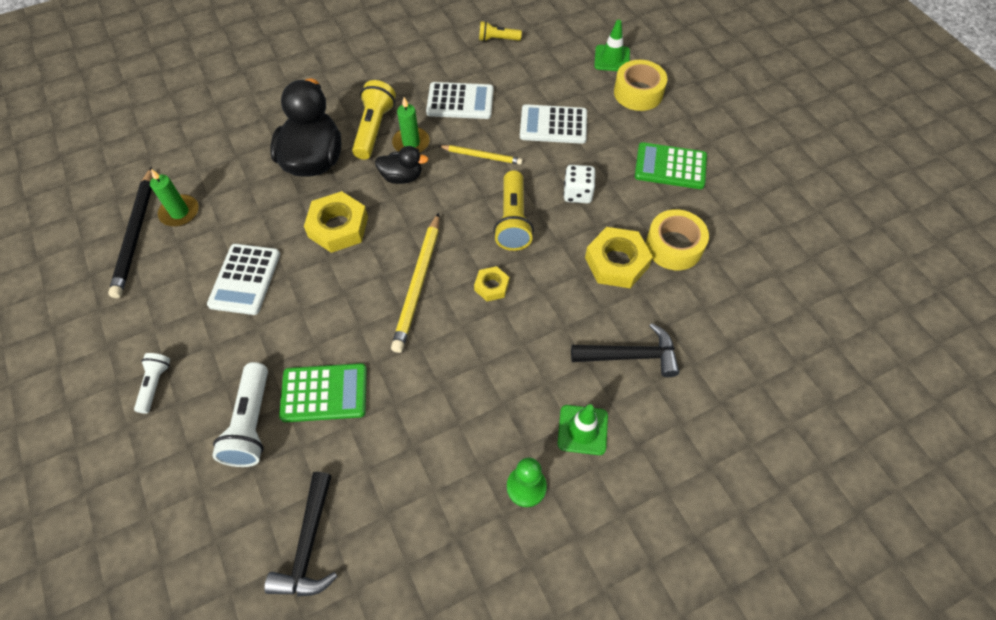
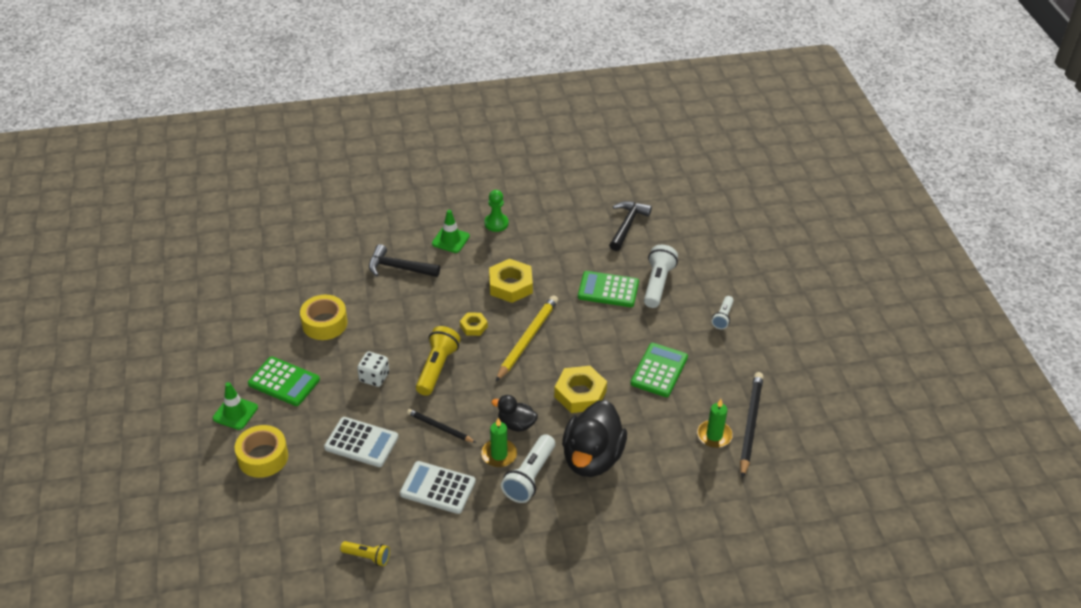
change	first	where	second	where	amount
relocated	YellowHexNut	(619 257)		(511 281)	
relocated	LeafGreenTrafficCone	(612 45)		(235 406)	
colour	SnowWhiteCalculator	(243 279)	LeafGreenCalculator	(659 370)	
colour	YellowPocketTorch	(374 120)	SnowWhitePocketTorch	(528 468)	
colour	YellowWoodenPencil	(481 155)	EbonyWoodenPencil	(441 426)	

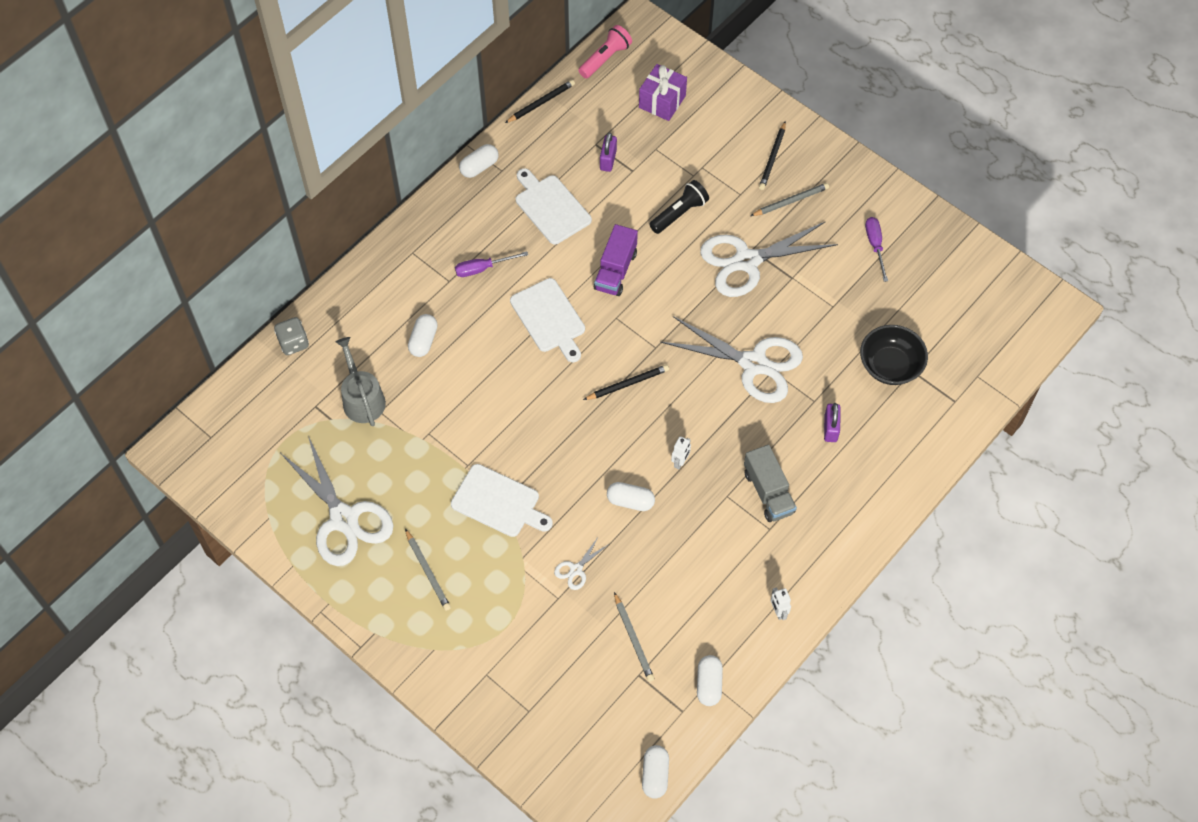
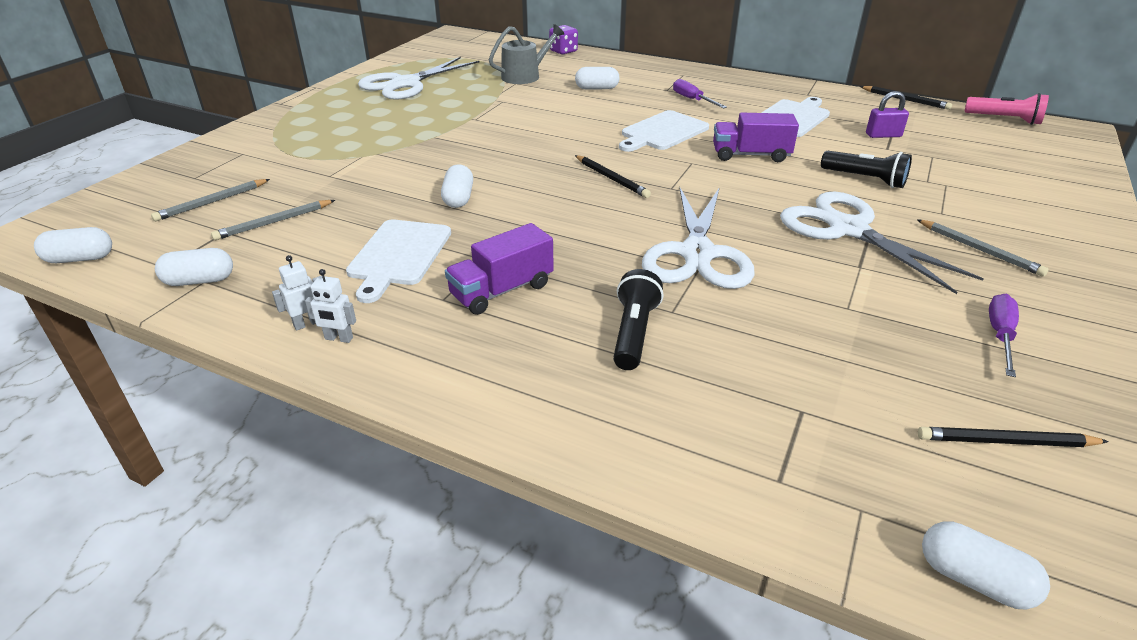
change	first	where	second	where	amount
missing	SnowWhiteScissors	(581 563)			
missing	VioletPresent	(663 92)			
missing	EbonyDeepDish	(894 355)			
relocated	AshGreyWoodenPencil	(428 570)		(210 200)	
relocated	SnowWhiteChoppingBoard	(502 500)		(398 261)	
relocated	SnowWhiteCapsule	(479 161)		(986 565)	
relocated	SnowWhiteRobotFigure	(681 452)		(330 306)	
relocated	EbonyWoodenPencil	(772 155)		(1013 437)	
exchanged	VioletSmallLock	(832 422)	EbonyPocketTorch	(638 319)	
colour	AshGreyGameDie	(291 336)	VioletGameDie	(563 40)	
colour	AshGreyToyTruck	(770 483)	VioletToyTruck	(499 269)	
spun	VioletHandScrewdriver	(876 249)		(1004 335)	45 degrees counterclockwise

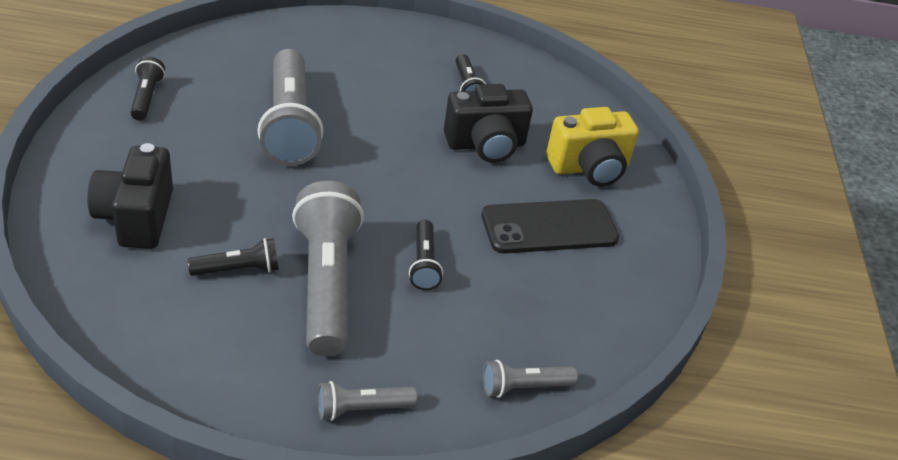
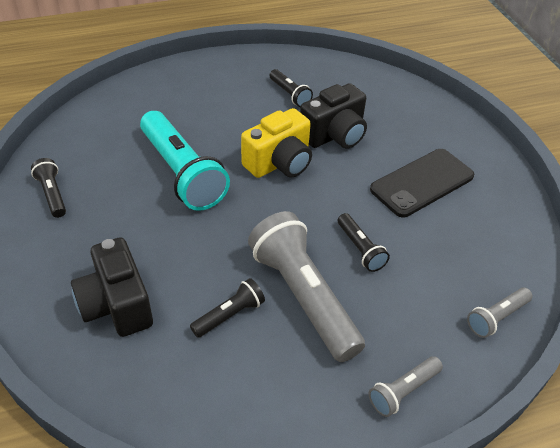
change	first	where	second	where	amount
relocated	YellowCompactCamera	(592 146)		(276 143)	
colour	AshGreyPocketTorch	(290 107)	TealPocketTorch	(185 161)	

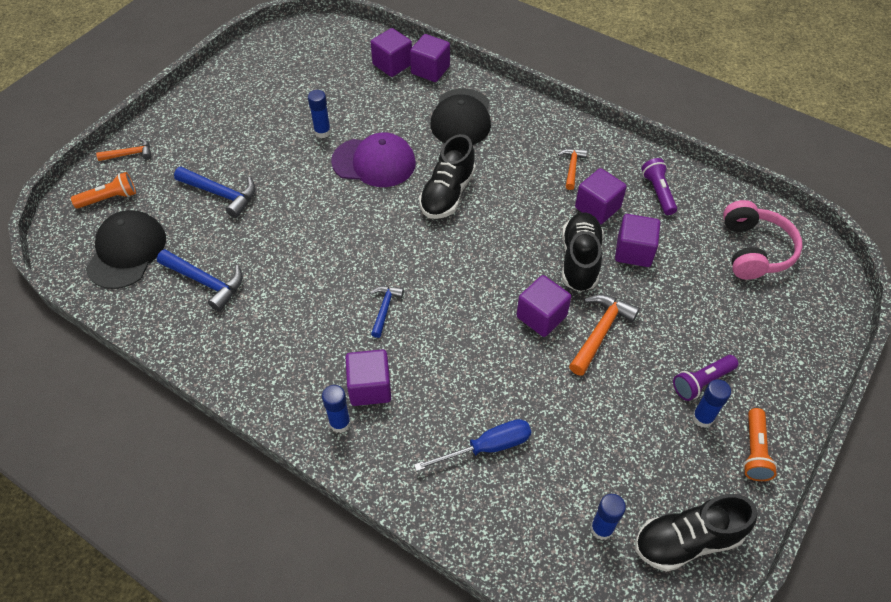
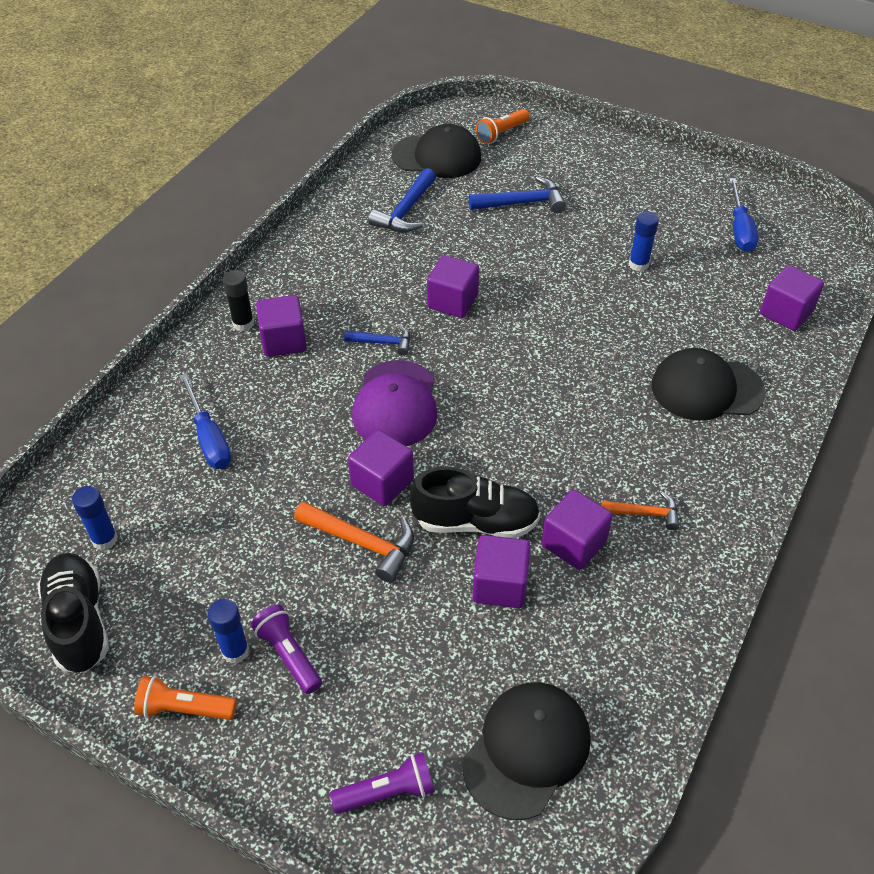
change	first	where	second	where	amount
missing	BrightOrangeHammer	(123 149)			
missing	EbonyShoe	(447 176)			
appeared			BlueHandScrewdriver	(743 215)	
relocated	VioletPeakedCap	(373 159)		(394 403)	
relocated	VioletSolidCube	(430 58)		(453 286)	
relocated	VioletPocketTorch	(659 186)		(382 783)	
exchanged	RosePinkHeadset	(763 240)	EbonyPeakedCap	(527 751)	
colour	BlueGlueStick	(336 409)	EbonyGlueStick	(238 300)	
spun	BrightOrangePocketTorch	(103 190)		(503 126)	75 degrees clockwise
spun	BlueHammer	(215 192)		(517 195)	120 degrees counterclockwise

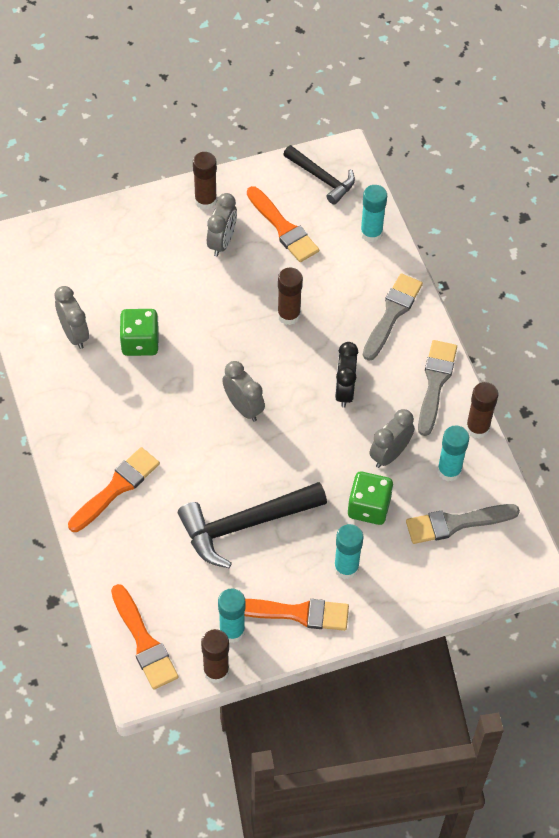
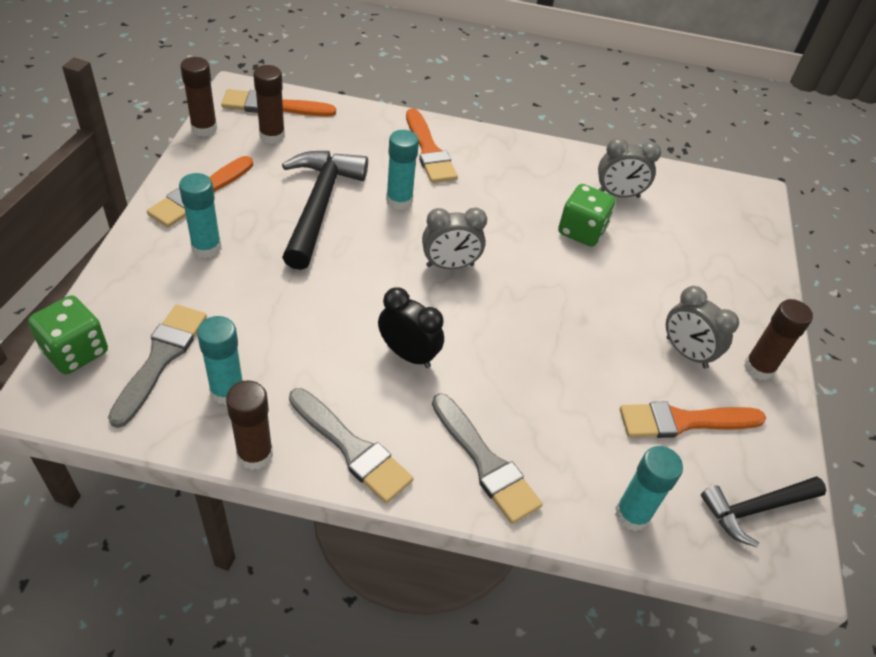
change	first	where	second	where	amount
missing	AshGreyAlarmClock	(391 438)			
relocated	TealGlueStick	(232 616)		(402 170)	
relocated	RussetGlueStick	(290 296)		(269 104)	
relocated	LeafGreenGameDie	(370 498)		(68 334)	

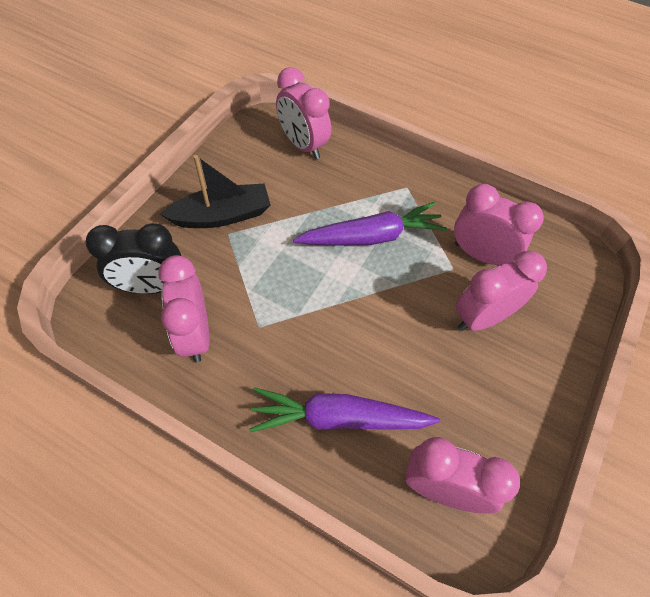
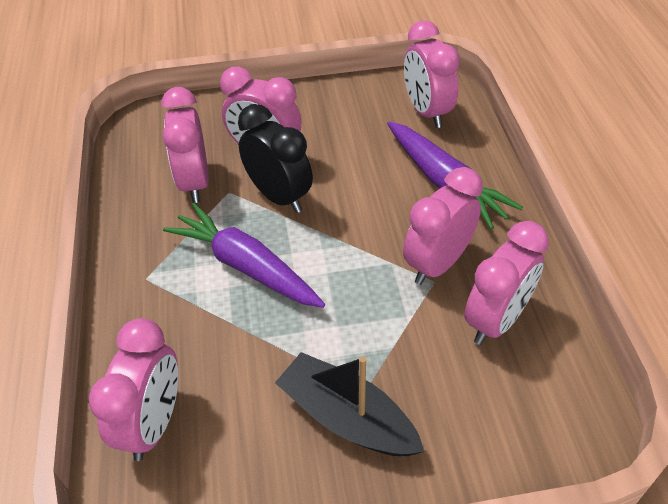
change	first	where	second	where	amount
appeared			RosePinkAlarmClock	(443 226)	
relocated	EbonyAlarmClock	(133 258)		(275 158)	

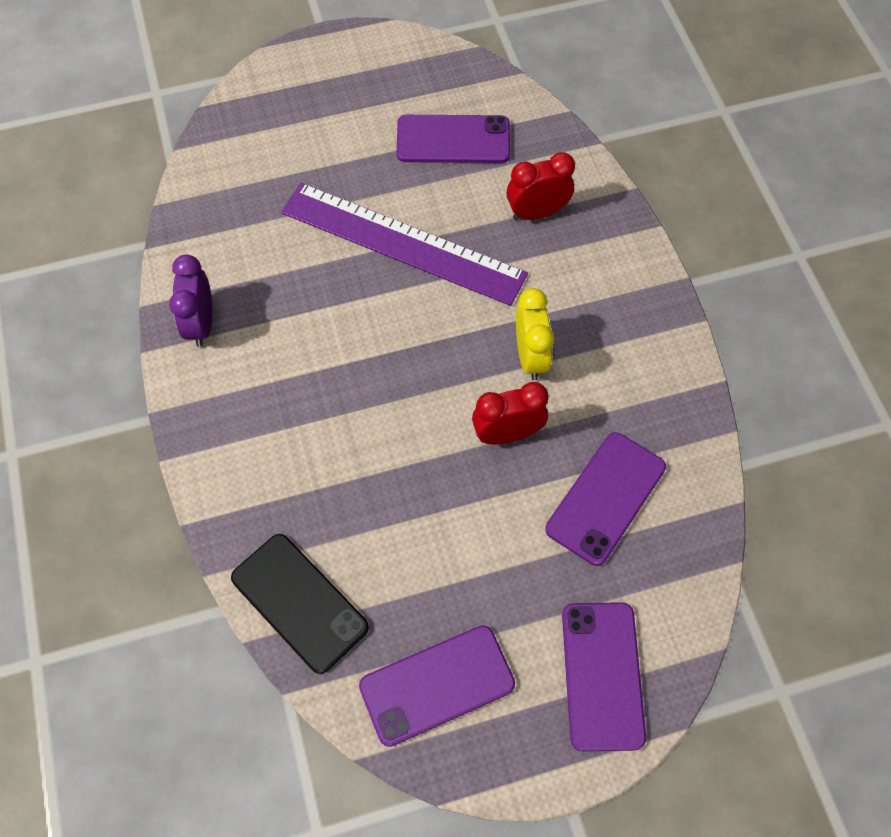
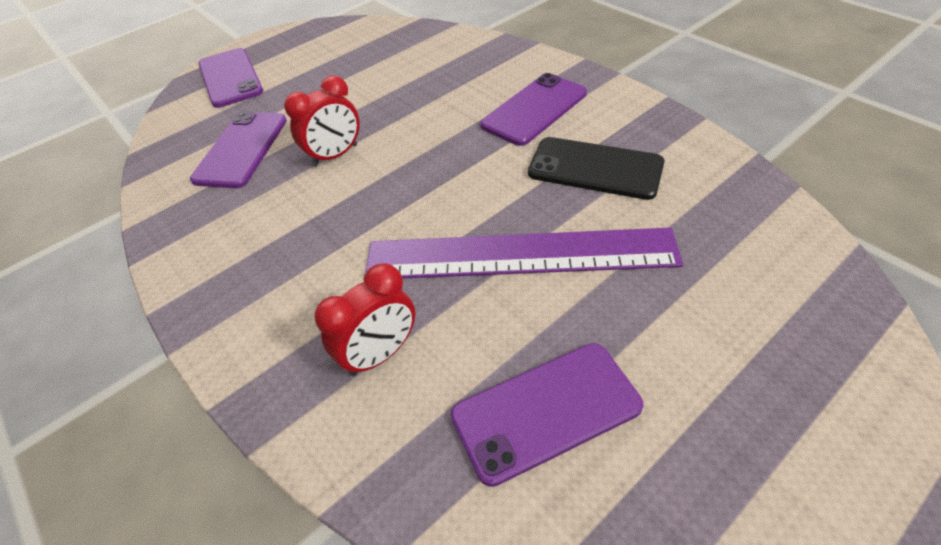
change	first	where	second	where	amount
missing	VioletAlarmClock	(190 300)			
missing	YellowAlarmClock	(535 334)			
relocated	EbonySmartphone	(300 604)		(596 168)	
relocated	VioletSmartphone	(437 686)		(533 109)	

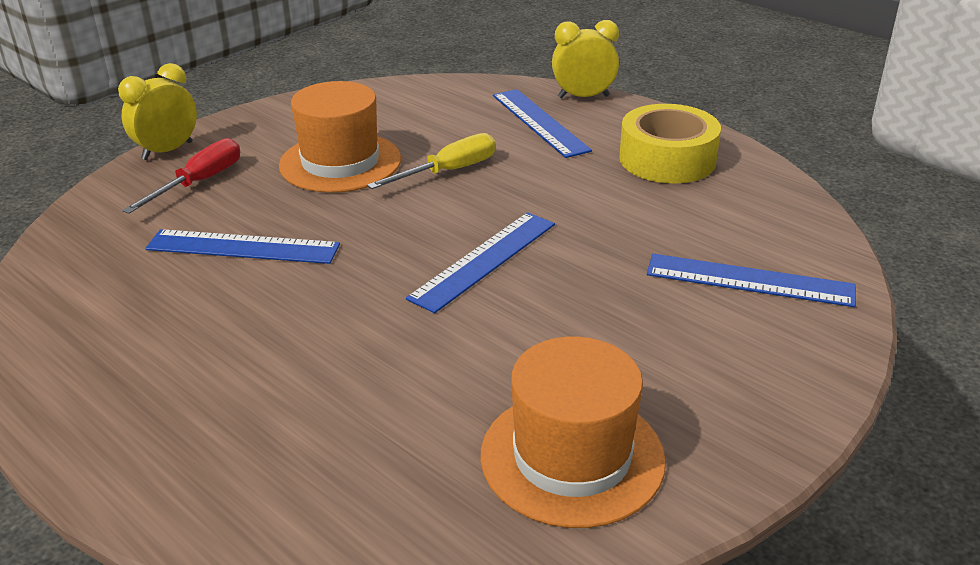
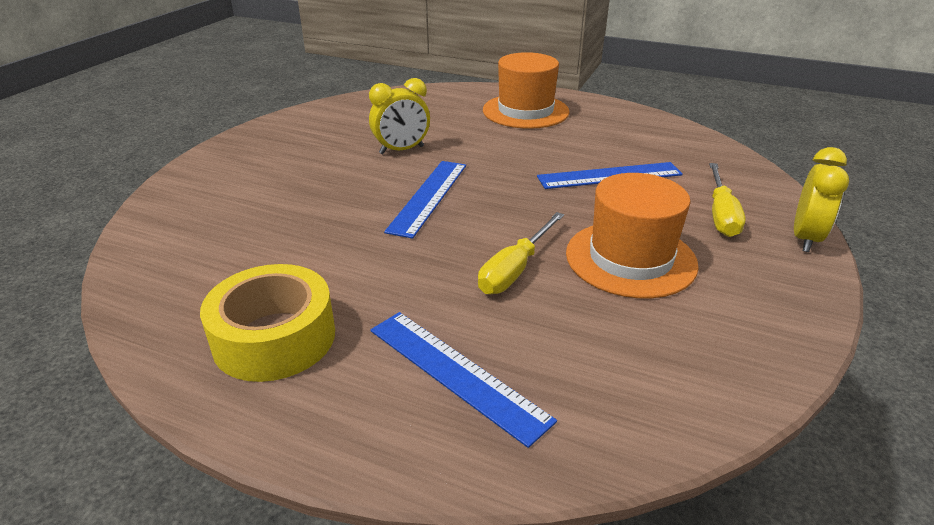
change	first	where	second	where	amount
missing	BlueMeasuringStick	(751 280)			
relocated	BrightOrangeHat	(573 432)		(526 90)	
relocated	YellowAlarmClock	(585 59)		(399 116)	
colour	RedHandScrewdriver	(181 176)	YellowHandScrewdriver	(727 200)	

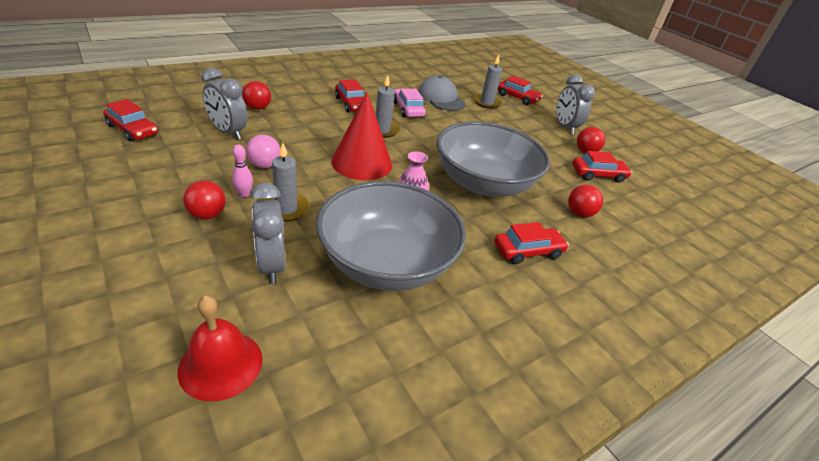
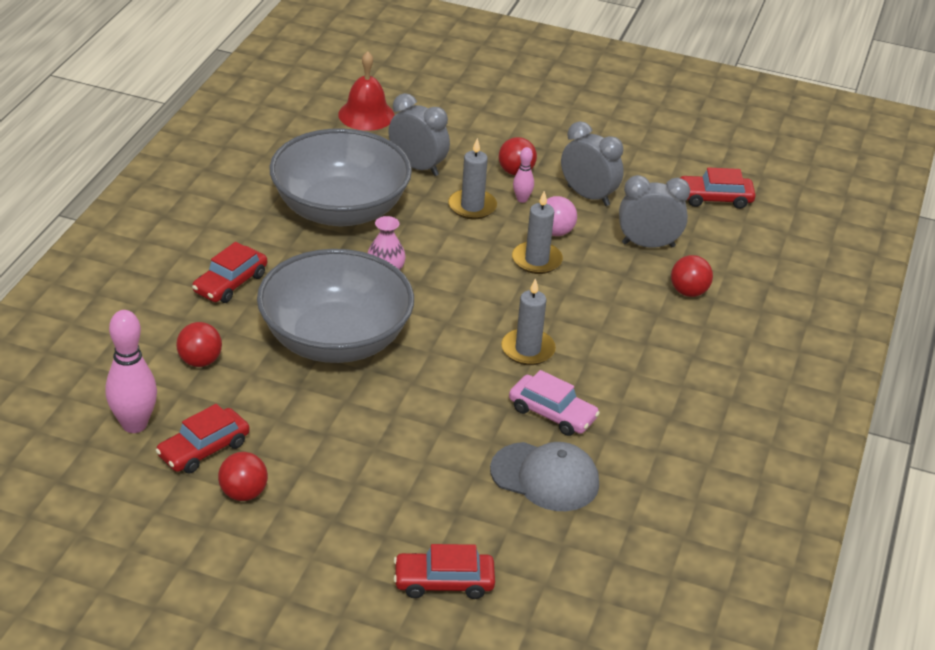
change	first	where	second	where	amount
missing	RedSolidCone	(361 136)			
missing	RedToyCar	(349 95)			
appeared			RosePinkTenpin	(131 371)	
relocated	AshGreyCandle	(488 82)		(537 232)	
relocated	AshGreyAlarmClock	(575 104)		(592 163)	

